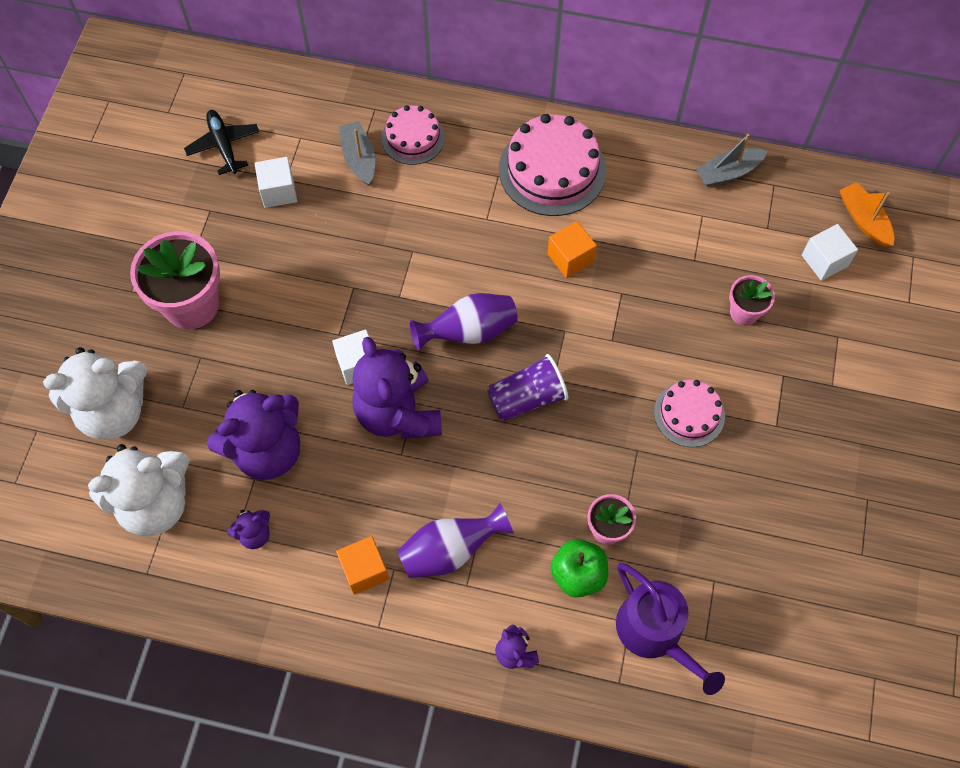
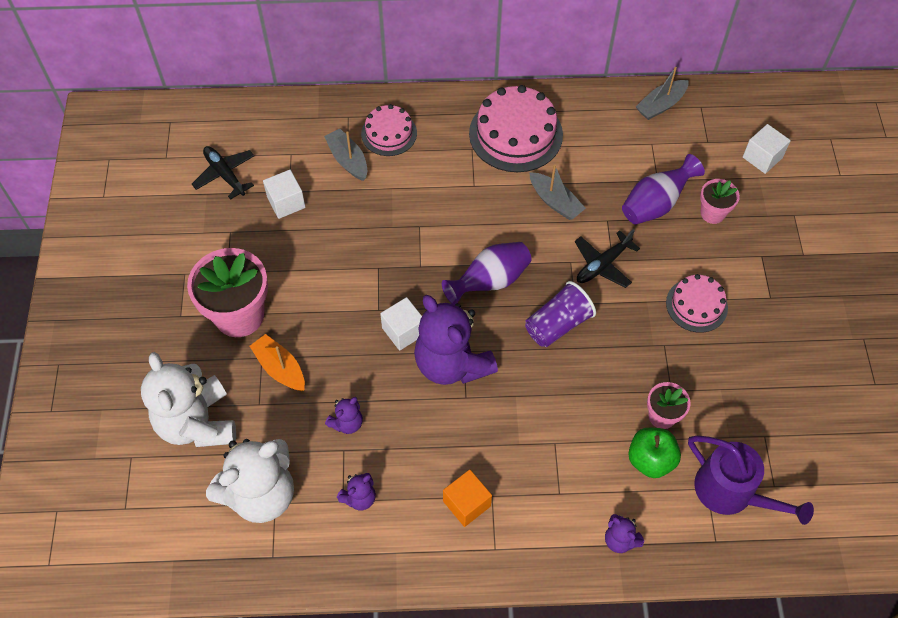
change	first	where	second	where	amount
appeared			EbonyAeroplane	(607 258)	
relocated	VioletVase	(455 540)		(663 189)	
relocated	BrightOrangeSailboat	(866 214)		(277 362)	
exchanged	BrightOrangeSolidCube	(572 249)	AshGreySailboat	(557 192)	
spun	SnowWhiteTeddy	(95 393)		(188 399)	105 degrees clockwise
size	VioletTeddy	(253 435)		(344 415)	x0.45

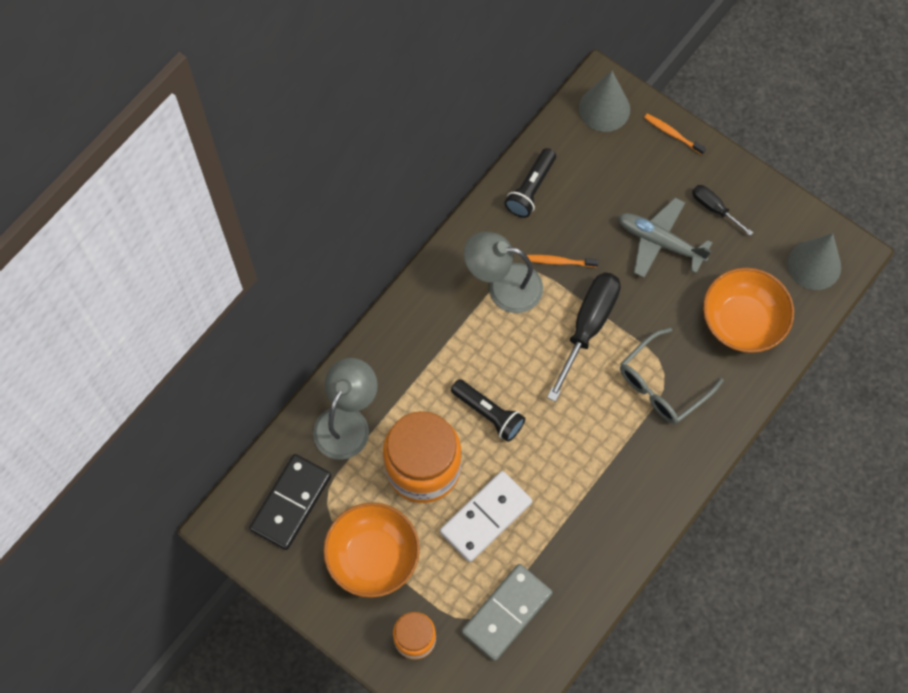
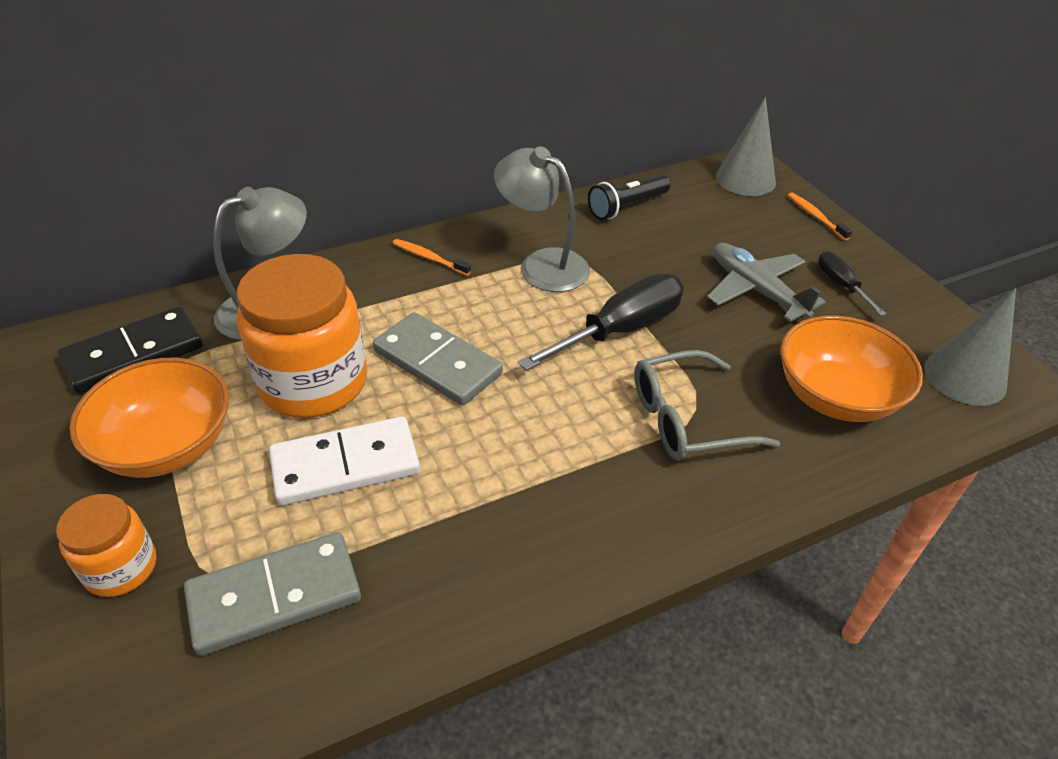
change	first	where	second	where	amount
relocated	BrightOrangeToothBrush	(562 261)		(432 257)	
exchanged	EbonyPocketTorch	(488 410)	AshGreyDominoPiece	(438 359)	

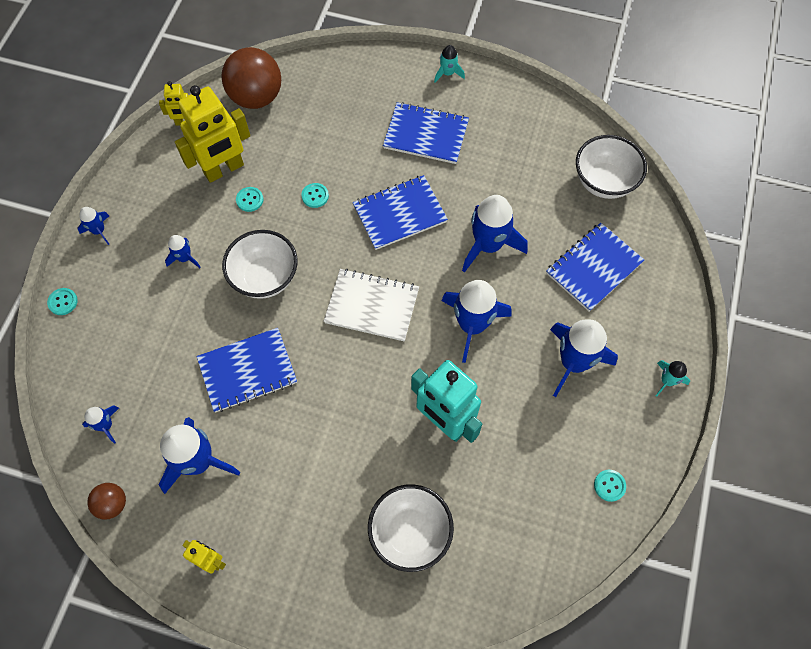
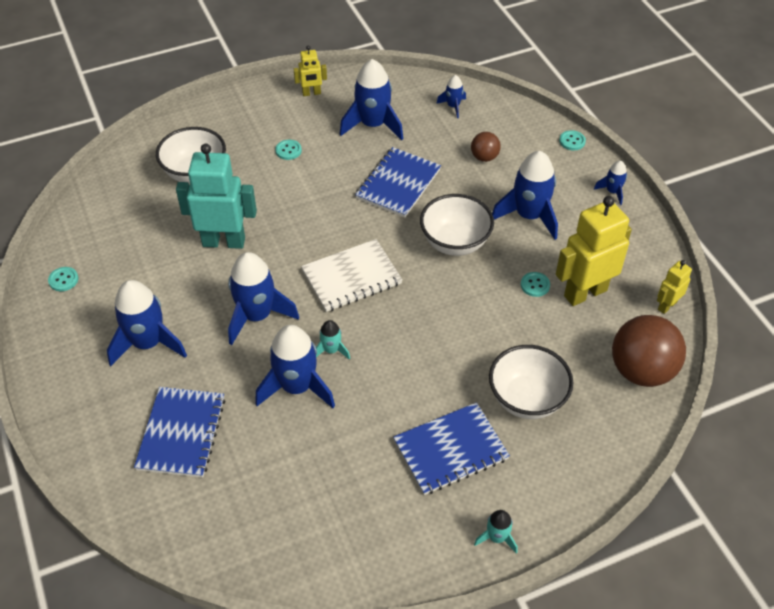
change	first	where	second	where	amount
missing	BlueNotepad	(400 212)			
relocated	RussetPlayBall	(106 501)		(486 147)	
relocated	TealShirtButton	(315 195)		(288 150)	
relocated	SnowWhiteDeepDish	(611 167)		(531 382)	
relocated	TealRocket	(672 378)		(333 340)	
spun	YellowRobotFigure	(212 134)		(594 251)	45 degrees clockwise
size	BlueRocket	(183 251)		(525 195)	x2.02

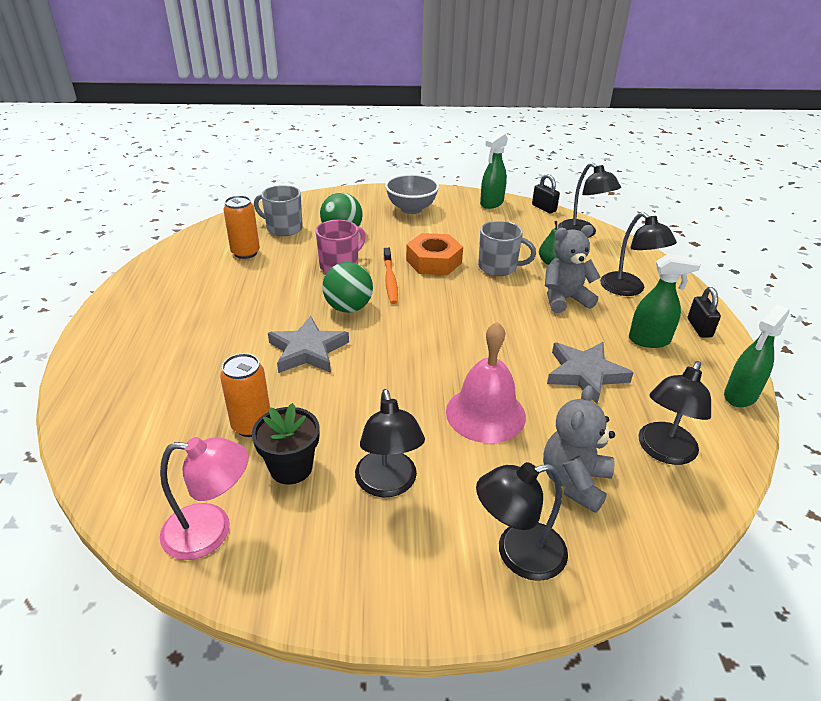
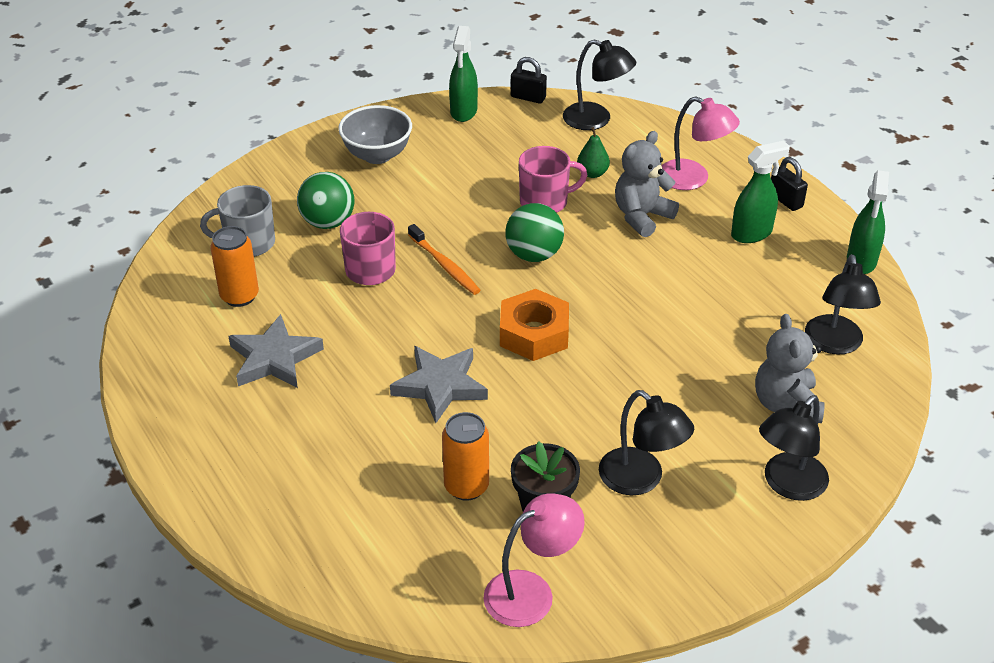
change	first	where	second	where	amount
missing	RosePinkBell	(486 382)			
relocated	LeafGreenPlayBall	(347 287)		(534 232)	
relocated	BrightOrangeHexNut	(434 254)		(534 325)	
relocated	AshGreyStarShape	(590 373)		(276 351)	
colour	AshGreyTeaMug	(507 248)	RosePinkTeaMug	(553 179)	
colour	EbonyLamp	(638 254)	RosePinkLamp	(701 143)	

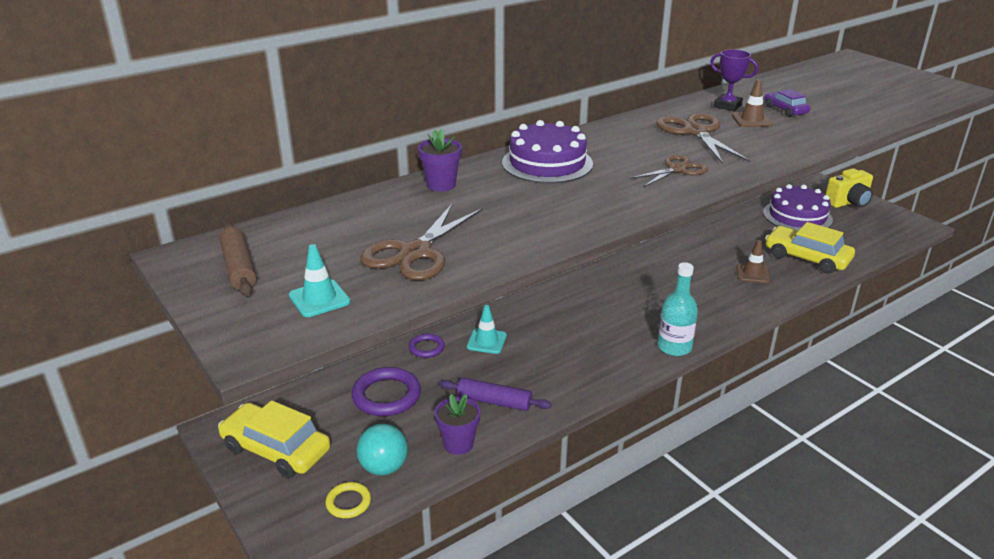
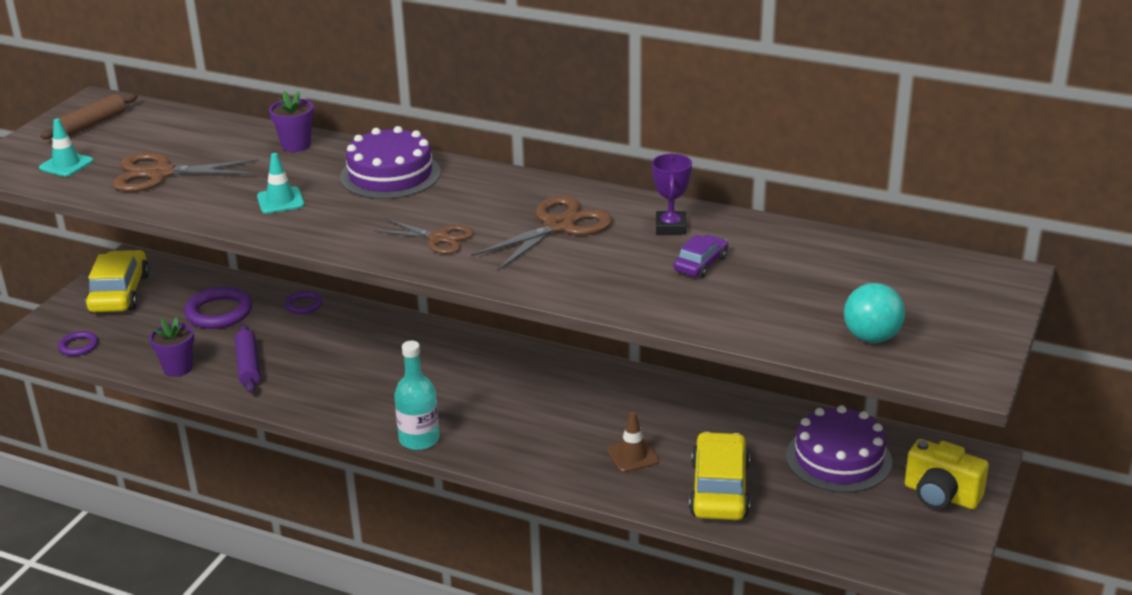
change	first	where	second	where	amount
missing	RussetTrafficCone	(752 103)			
relocated	TealPlayBall	(382 449)		(874 313)	
relocated	TealTrafficCone	(487 329)		(280 183)	
colour	YellowHoop	(348 500)	VioletHoop	(78 343)	

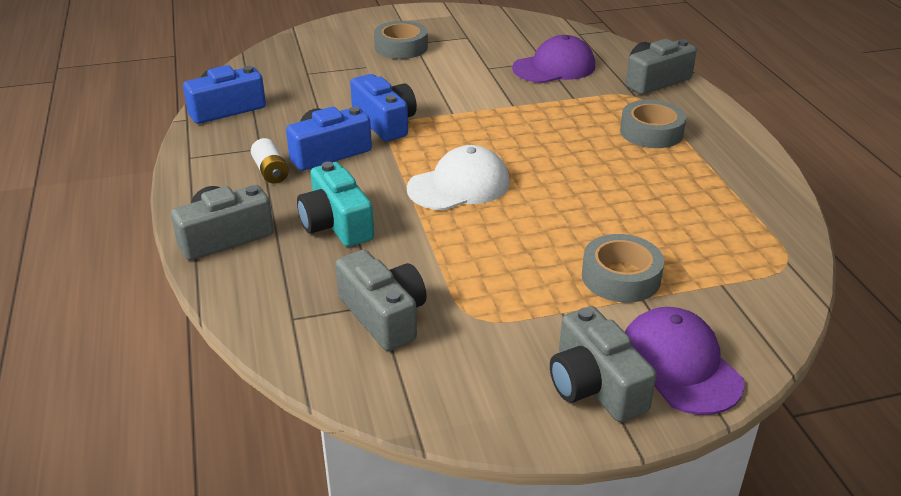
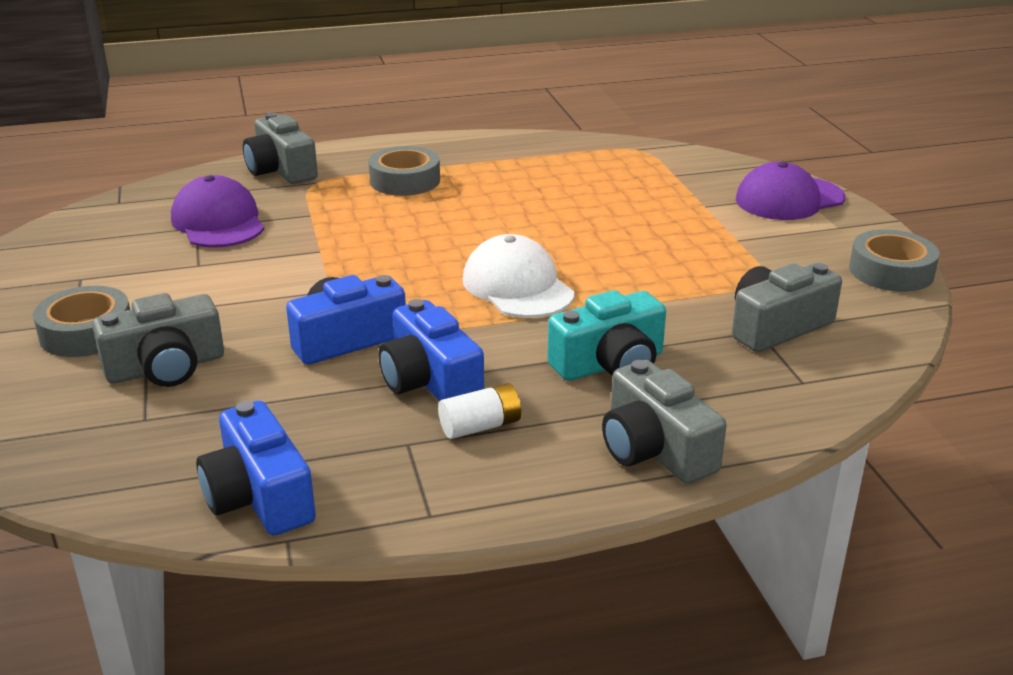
change	first	where	second	where	amount
relocated	AshGreyCompactCamera	(603 364)		(158 340)	
relocated	AshGreyStickyTape	(623 268)		(894 261)	

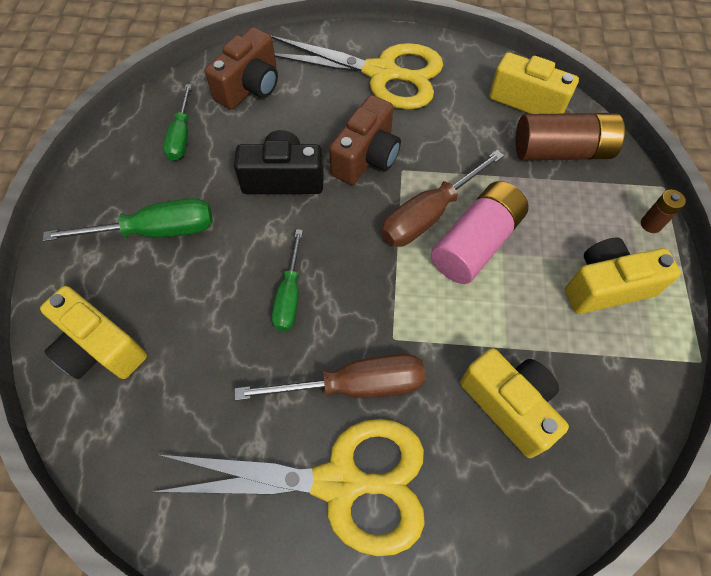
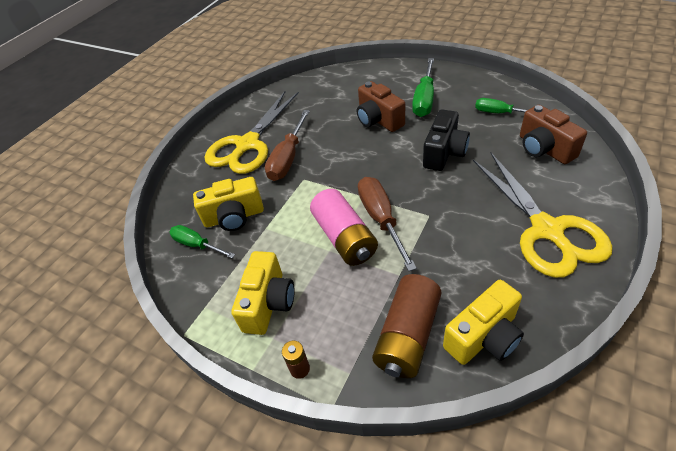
change	first	where	second	where	amount
missing	YellowCompactCamera	(93 332)			
relocated	LeafGreenHandScrewdriver	(287 280)		(202 241)	
relocated	RussetCompactCamera	(365 140)		(381 106)	
spun	YellowScissors	(356 72)		(543 215)	60 degrees counterclockwise

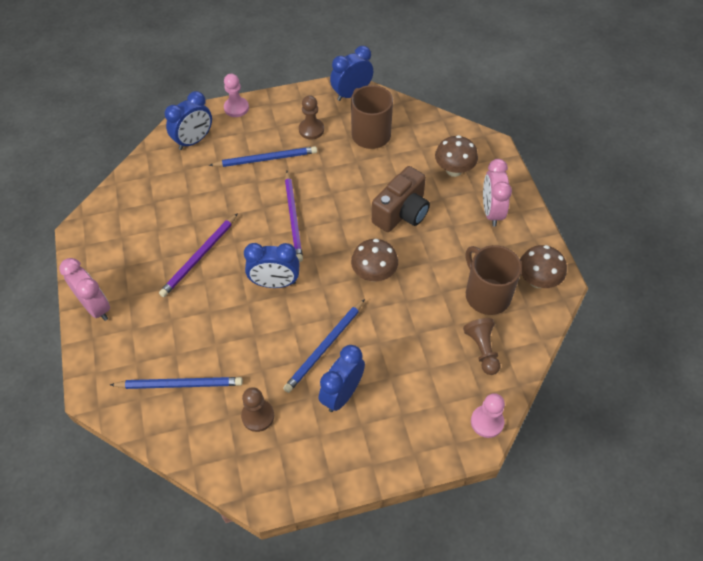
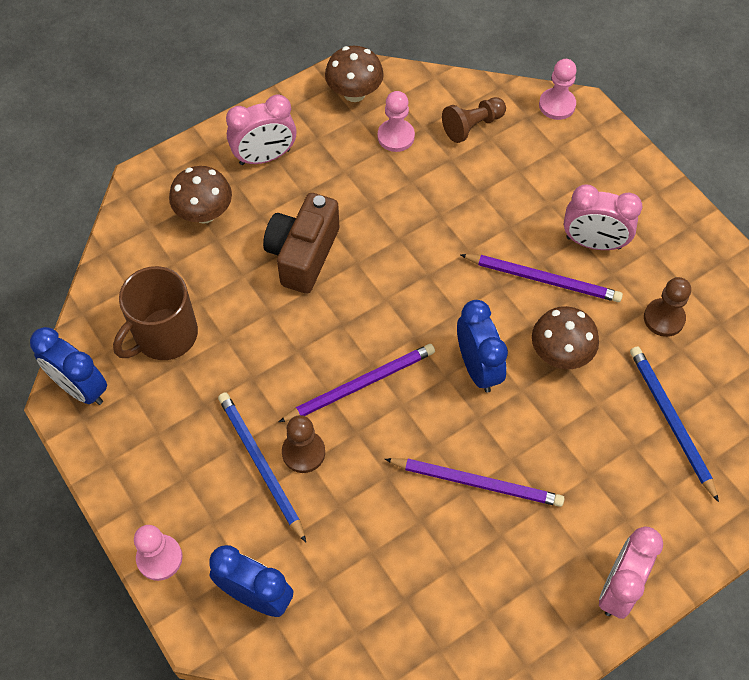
change	first	where	second	where	amount
relocated	RussetChessPawn	(311 117)		(303 444)	
relocated	RussetToadstool	(374 260)		(565 337)	
exchanged	RussetTeaMug	(494 280)	RosePinkChessPawn	(396 121)	
colour	BlueWoodenPencil	(324 346)	VioletWoodenPencil	(542 278)	
colour	BlueAlarmClock	(342 378)	RosePinkAlarmClock	(603 217)	
spun	RussetCompactCamera	(401 199)		(301 243)	90 degrees counterclockwise

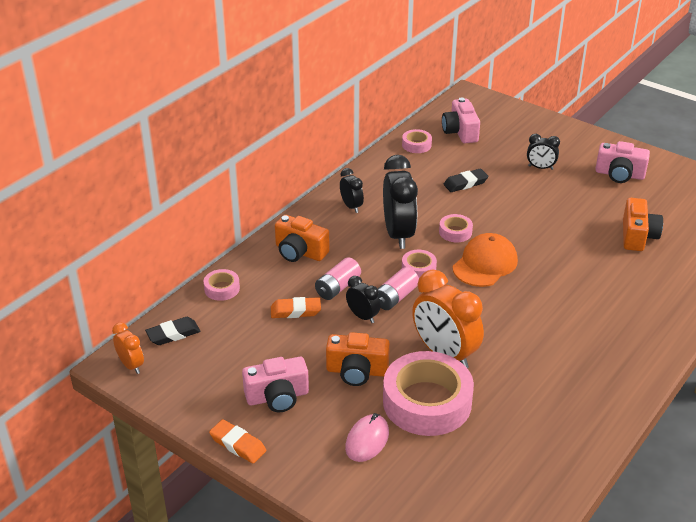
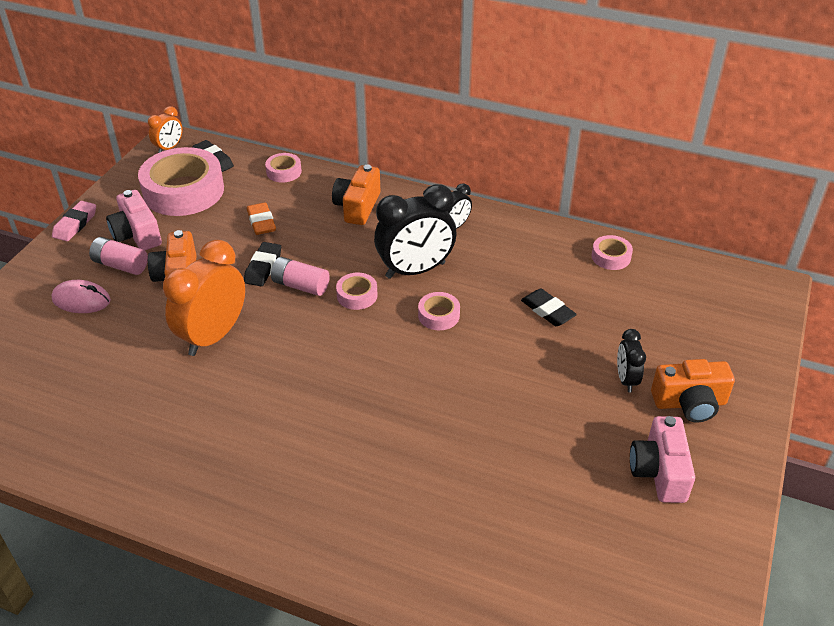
change	first	where	second	where	amount
missing	RosePinkCompactCamera	(461 120)			
missing	BrightOrangePeakedCap	(485 260)			
relocated	RosePinkAaBattery	(338 278)		(118 256)	
relocated	RosePinkStickyTape	(428 393)		(181 181)	
relocated	BrightOrangeCompactCamera	(643 224)		(693 391)	
exchanged	EbonyAlarmClock	(363 299)	EbonyPencilEraser	(262 264)	
colour	BrightOrangePencilEraser	(237 441)	RosePinkPencilEraser	(74 221)	

